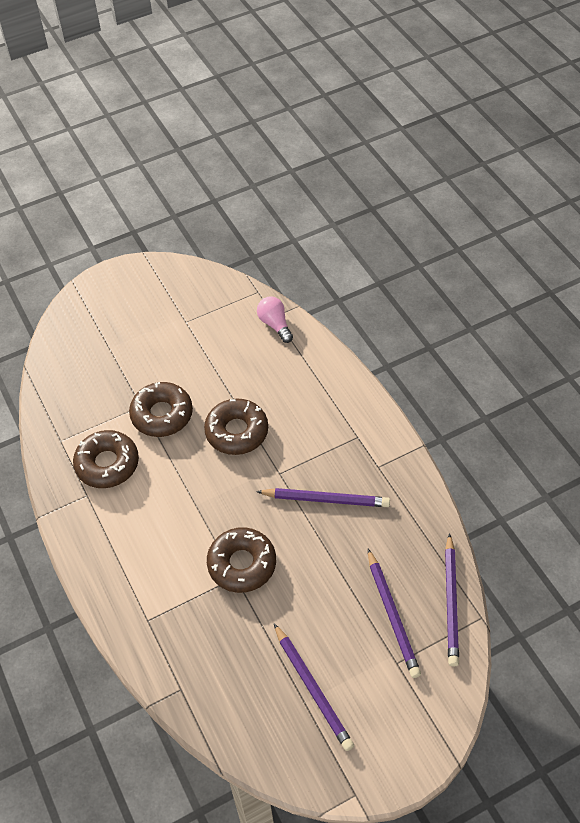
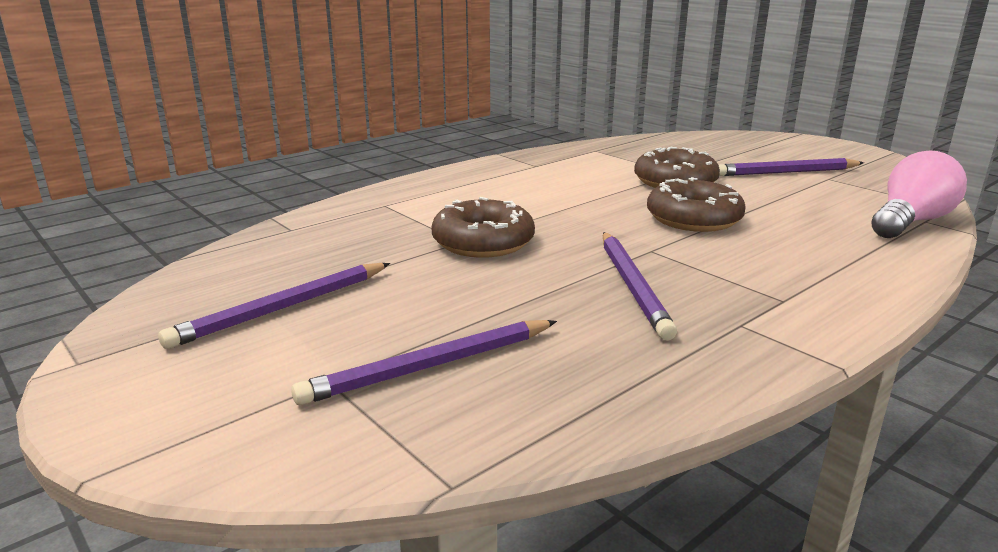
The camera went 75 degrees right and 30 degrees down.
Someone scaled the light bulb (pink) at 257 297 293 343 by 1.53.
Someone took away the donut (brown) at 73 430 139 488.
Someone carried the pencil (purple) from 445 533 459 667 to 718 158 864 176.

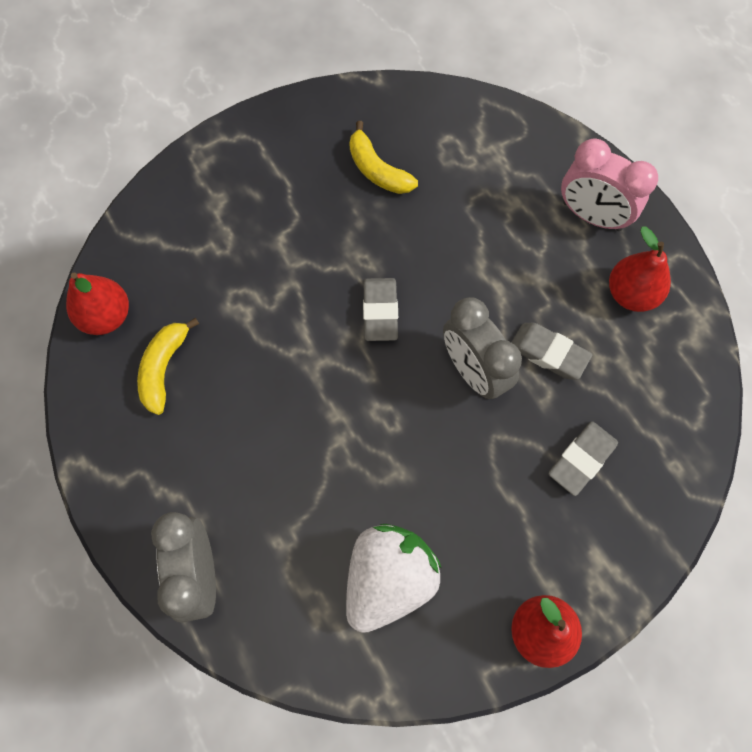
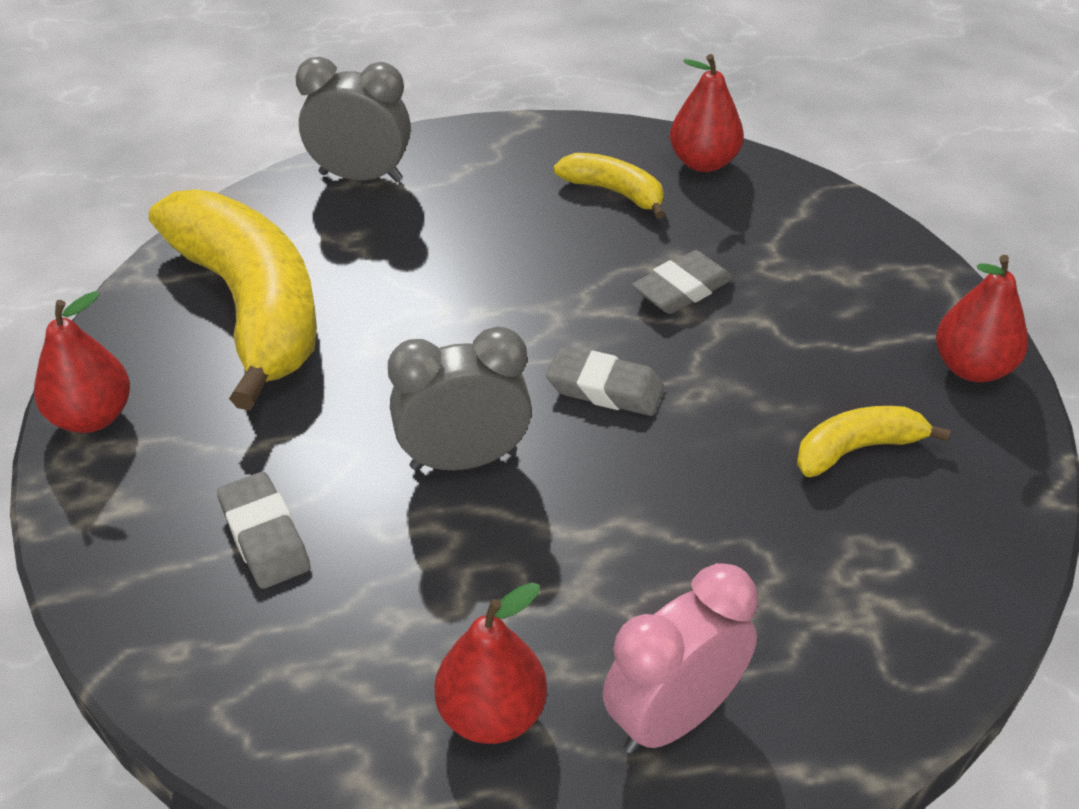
The camera went 110 degrees right and 25 degrees down.
Someone carried the eraser (grey) from 511 323 592 380 to 632 250 733 314.
Someone swapped the strawberry (white) at 346 524 441 633 for the banana (yellow) at 149 189 317 410.
Someone put down the pear (red) at 936 255 1028 382.

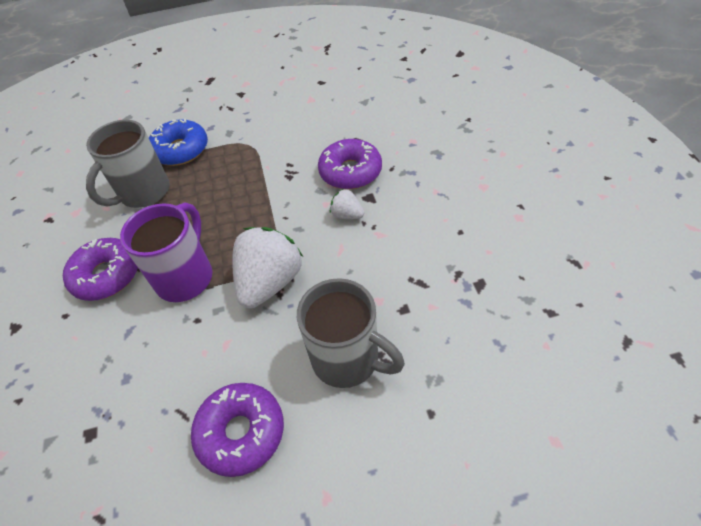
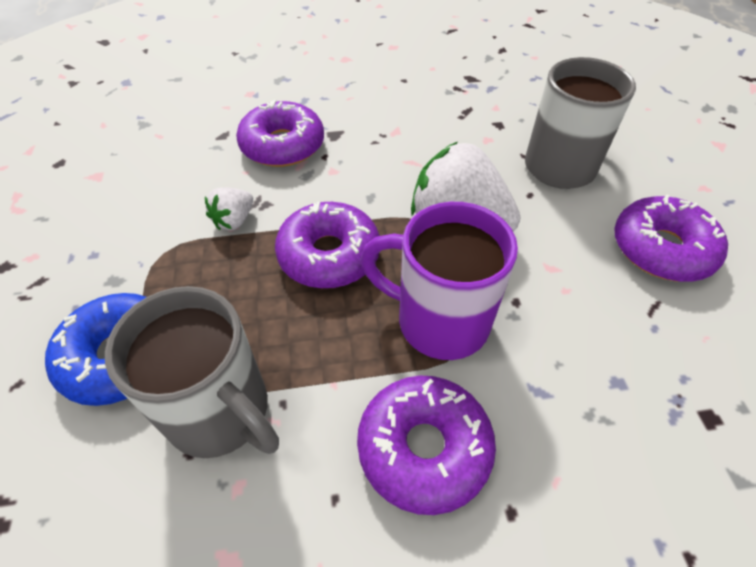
The camera went 90 degrees left and 0 degrees up.
Someone carried the strawberry (white) from 330 189 365 219 to 205 187 253 230.
Someone put down the donut (purple) at 275 202 380 288.

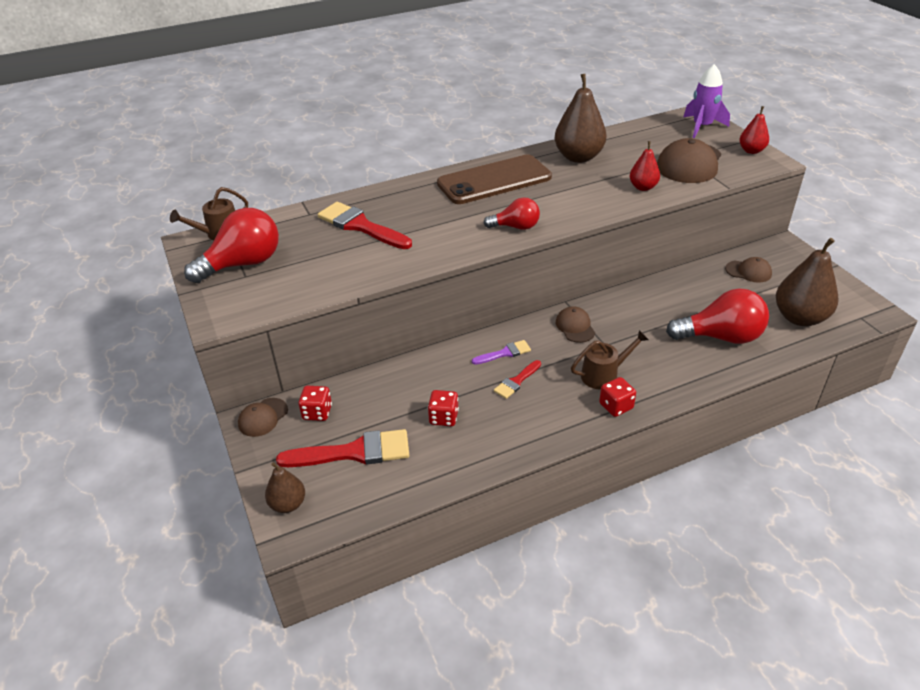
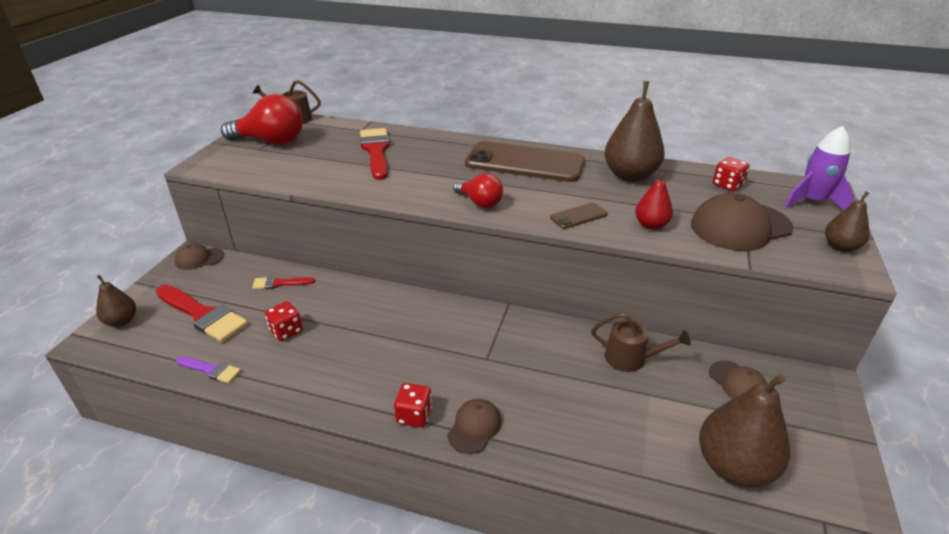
The camera went 40 degrees right and 5 degrees down.
Someone repainted the pear (red) at 740 106 769 154, which became the pear (brown) at 825 191 869 252.
Someone took away the light bulb (red) at 666 288 769 344.
Someone carried the cap (brown) from 556 306 595 343 to 447 399 501 454.
Someone carried the watering can (brown) from 571 330 649 390 to 591 313 691 372.
Someone carried the brush (purple) from 472 340 531 365 to 176 356 241 383.
Someone carried the brush (red) from 494 360 541 399 to 252 276 315 290.
Someone carried the dice (red) from 298 386 332 421 to 713 157 750 191.
Someone put down the phone (brown) at 550 203 608 229.

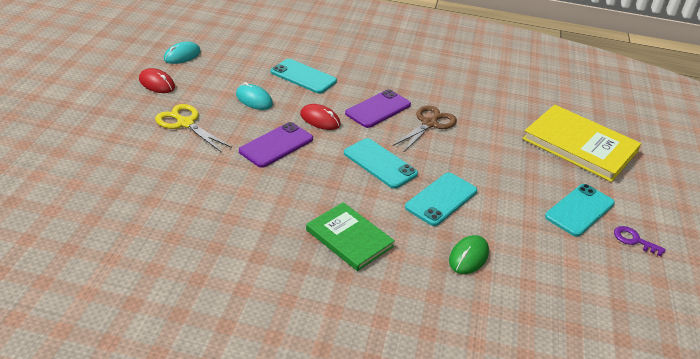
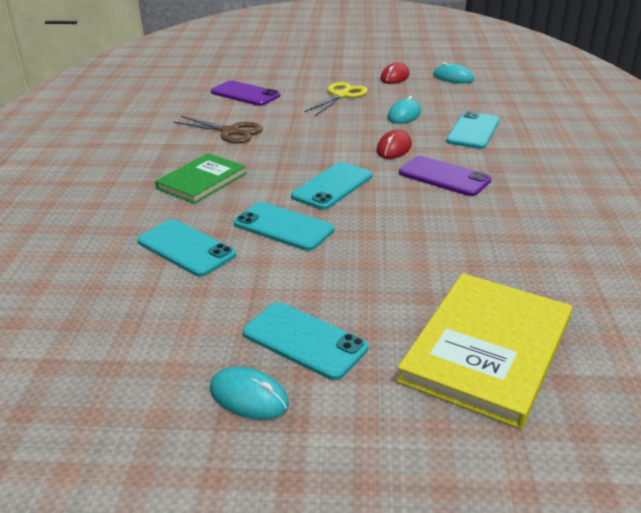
The camera went 85 degrees right and 5 degrees down.
Someone carried the scissors (brown) from 393 105 457 152 to 173 116 263 144.
Someone carried the phone (purple) from 239 122 313 168 to 211 80 280 106.
Someone swapped the key (purple) at 614 226 666 257 for the mouse (turquoise) at 210 366 289 420.
Someone swapped the mouse (green) at 449 235 489 274 for the phone (turquoise) at 137 219 236 277.

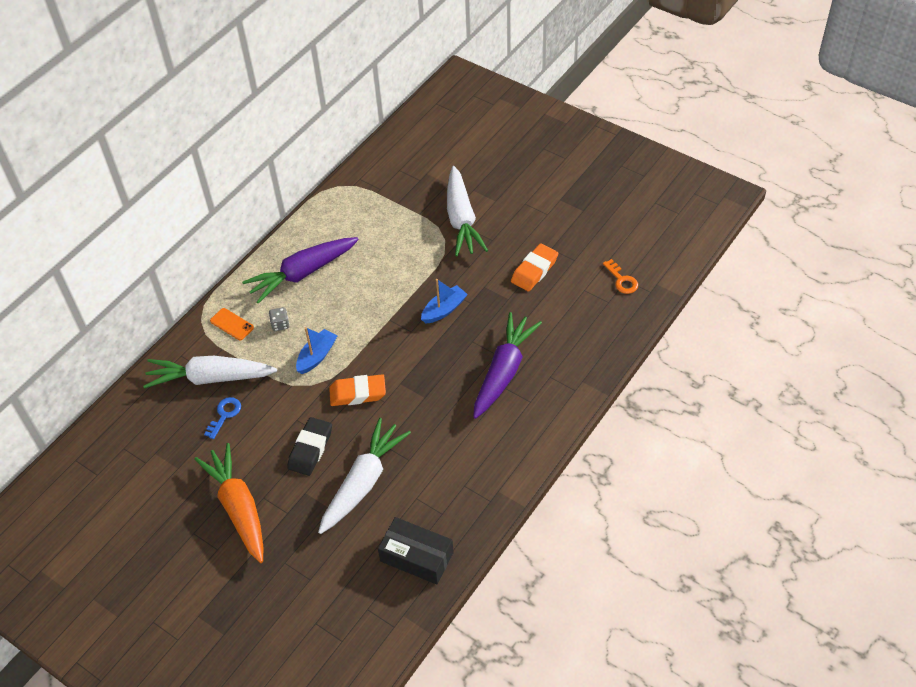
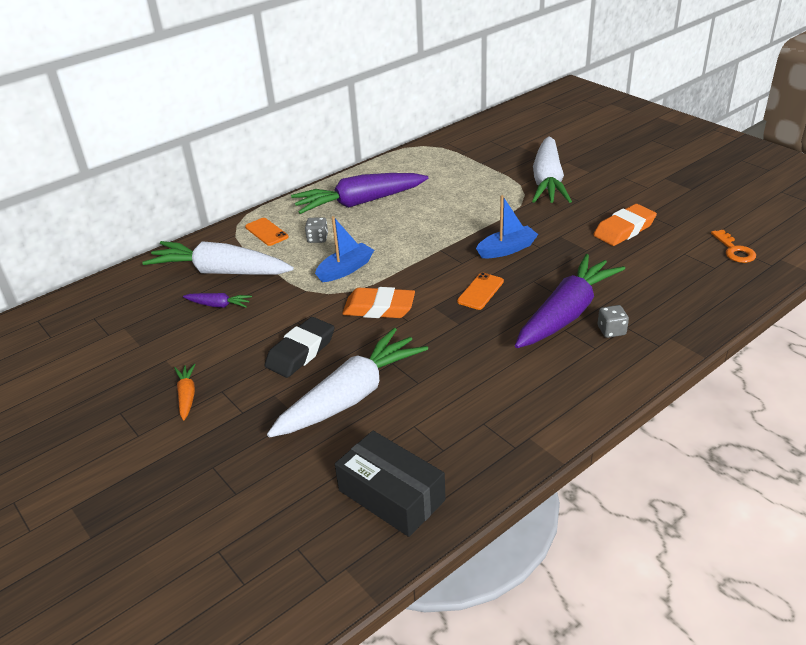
The camera went 15 degrees right and 15 degrees down.
Someone swapped the key (blue) at 204 397 241 439 for the carrot (purple) at 183 293 252 308.
Someone scaled the carrot (orange) at 194 443 263 563 by 0.43.
Someone put down the phone (orange) at 457 273 504 310.
Someone put down the dice (grey) at 598 305 629 338.

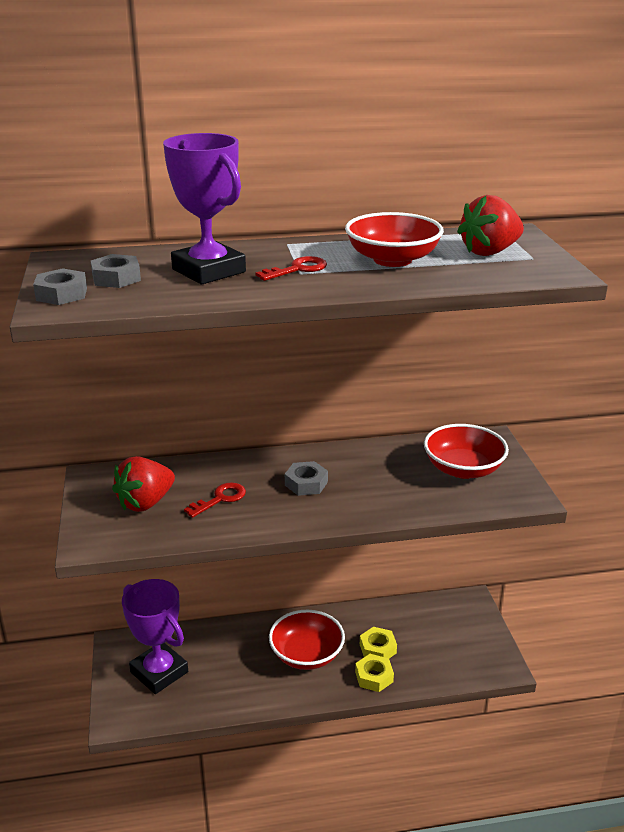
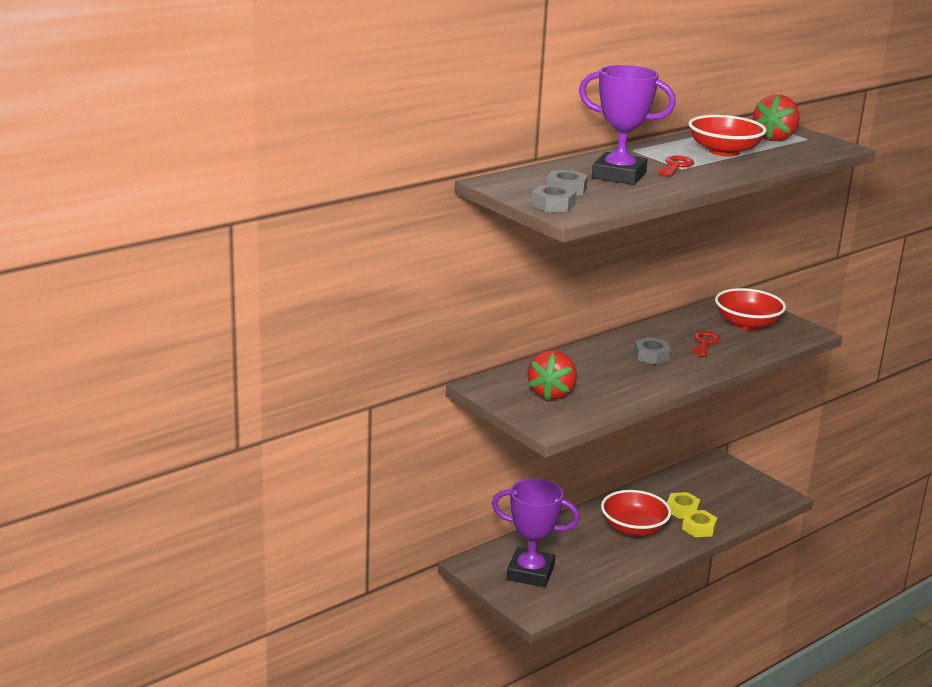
The camera went 30 degrees left and 5 degrees down.
Someone carried the key (red) from 184 482 246 518 to 693 331 720 357.

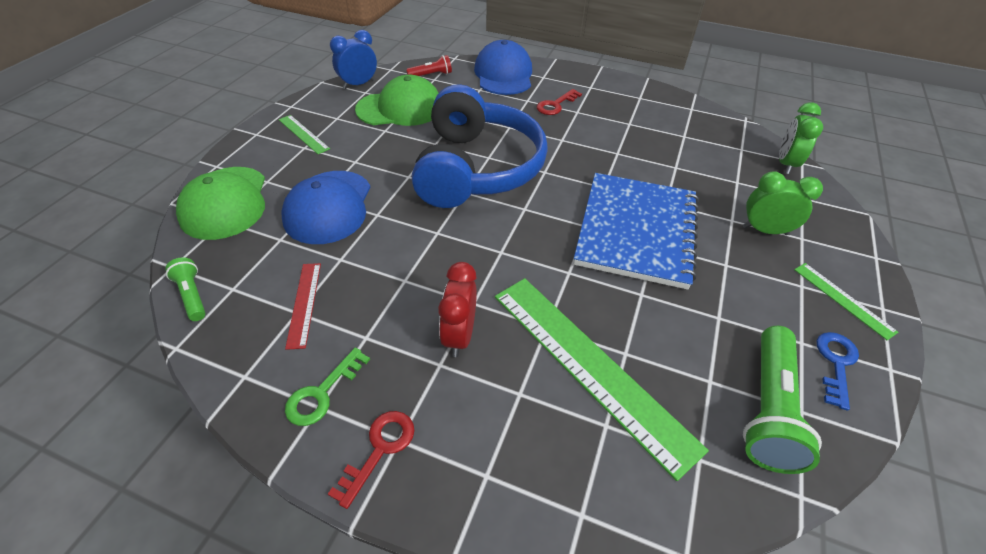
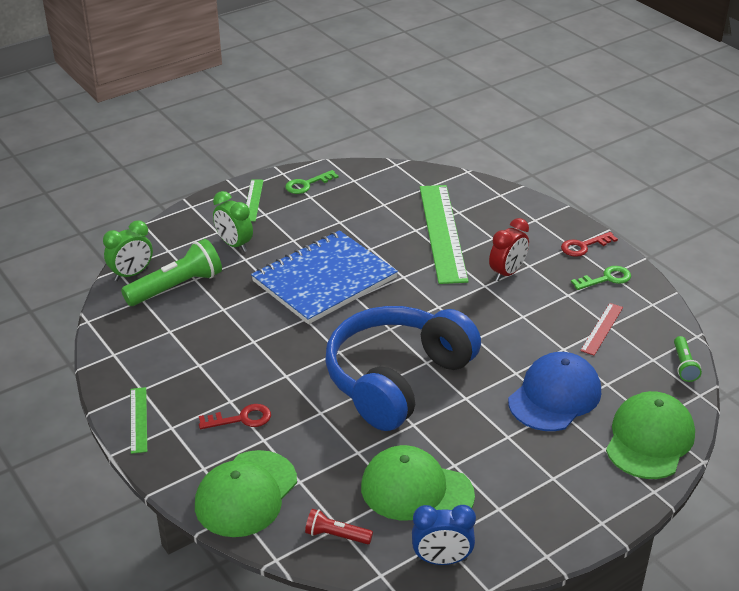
The camera went 145 degrees left and 10 degrees down.
Someone repainted the cap (blue) at 474 40 532 95, which became the cap (green) at 195 450 297 537.
Someone carried the ruler (green) from 279 115 330 154 to 131 387 147 454.
Someone carried the flashlight (green) from 743 326 822 474 to 121 239 222 306.
Someone repainted the key (blue) at 817 332 859 411, which became the key (green) at 285 170 339 194.

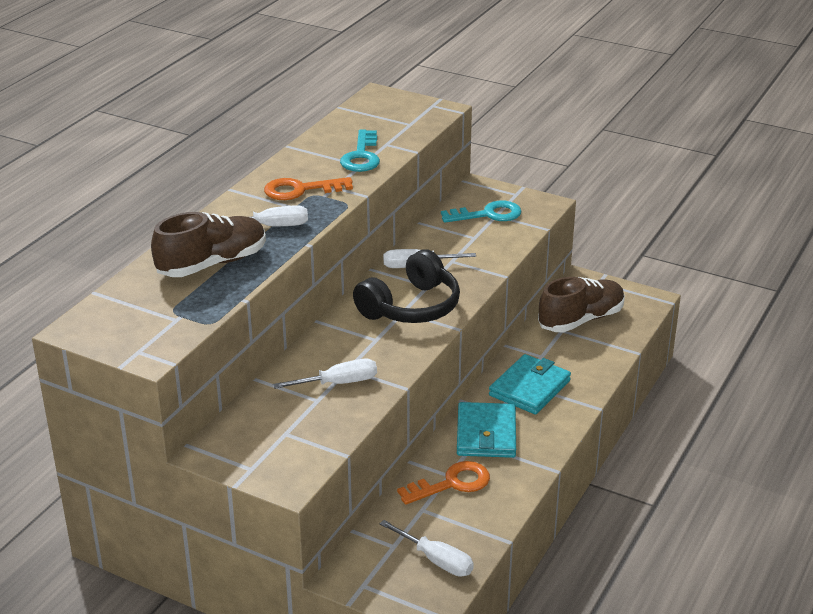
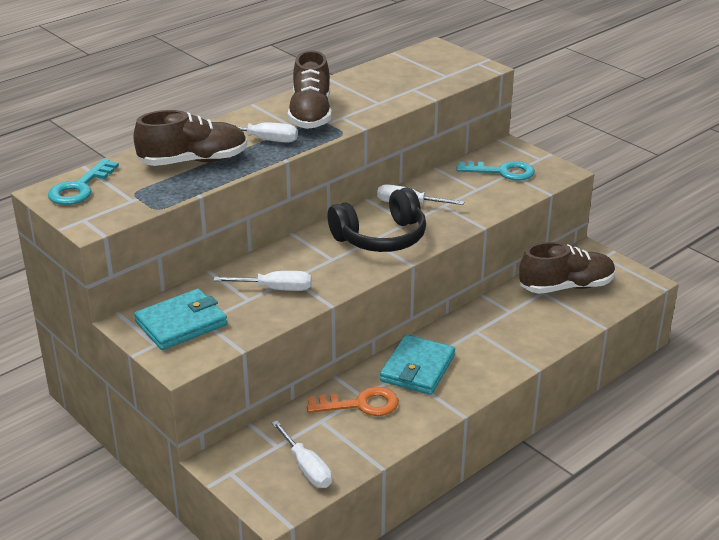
The camera went 20 degrees right and 0 degrees up.
Someone carried the key (turquoise) from 340 129 380 172 to 48 159 119 205.
Someone swapped the key (orange) at 264 177 353 200 for the shoe (brown) at 288 50 332 129.
Someone carried the wallet (turquoise) from 489 354 571 414 to 134 289 227 350.

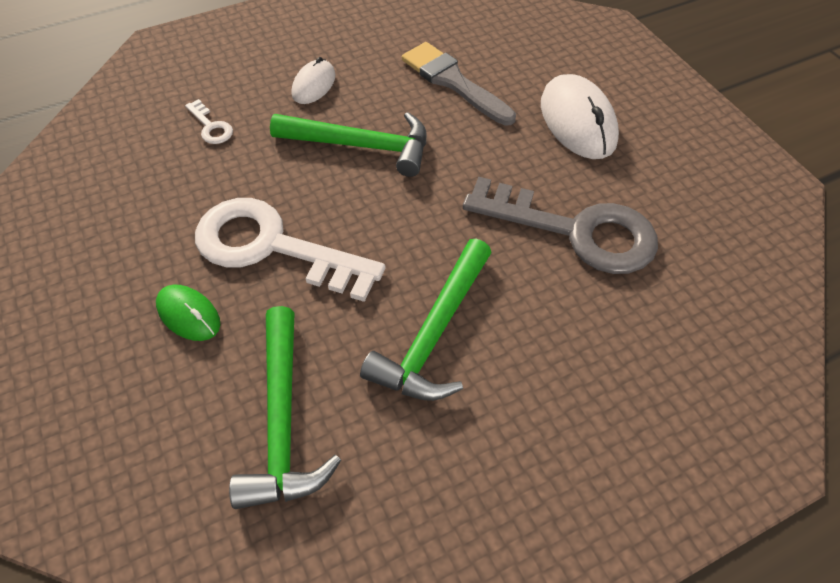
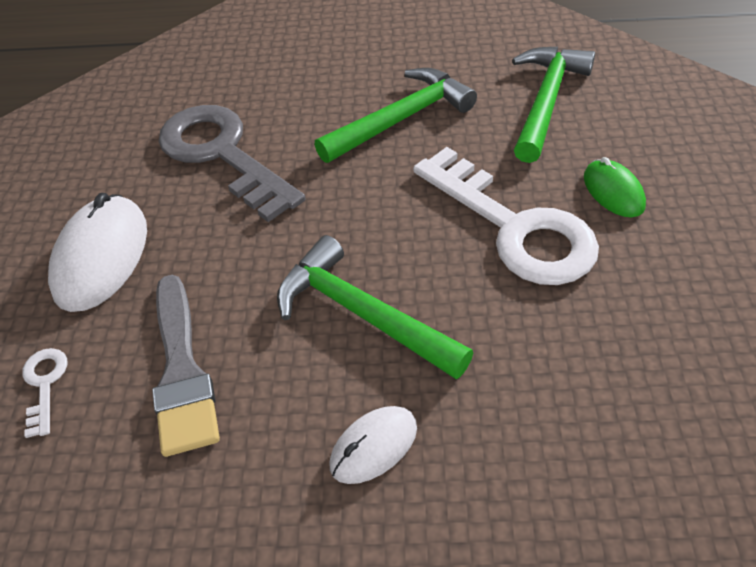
The camera went 150 degrees left and 5 degrees down.
Someone carried the key (white) from 185 99 233 144 to 22 348 67 438.

